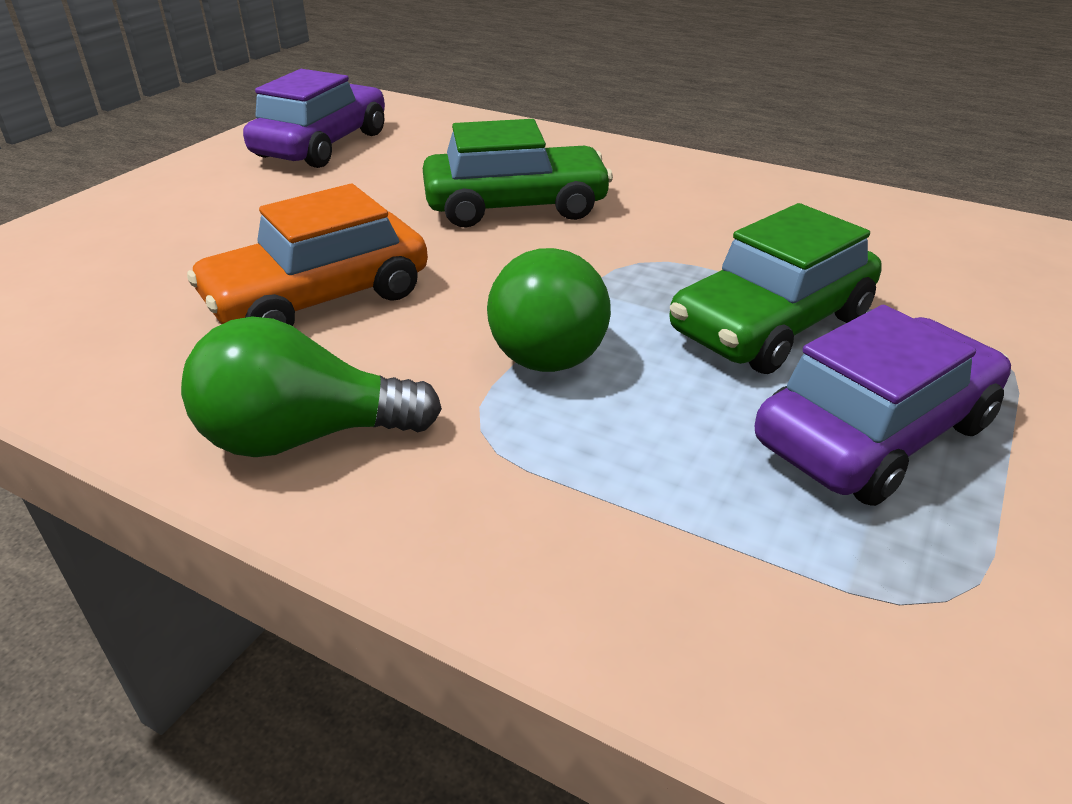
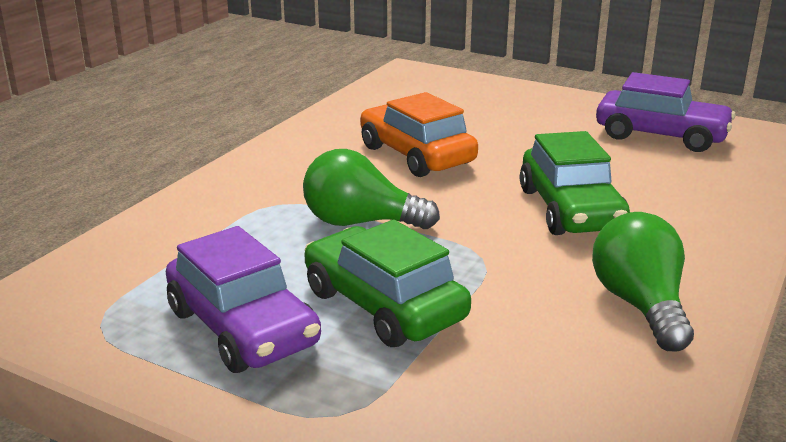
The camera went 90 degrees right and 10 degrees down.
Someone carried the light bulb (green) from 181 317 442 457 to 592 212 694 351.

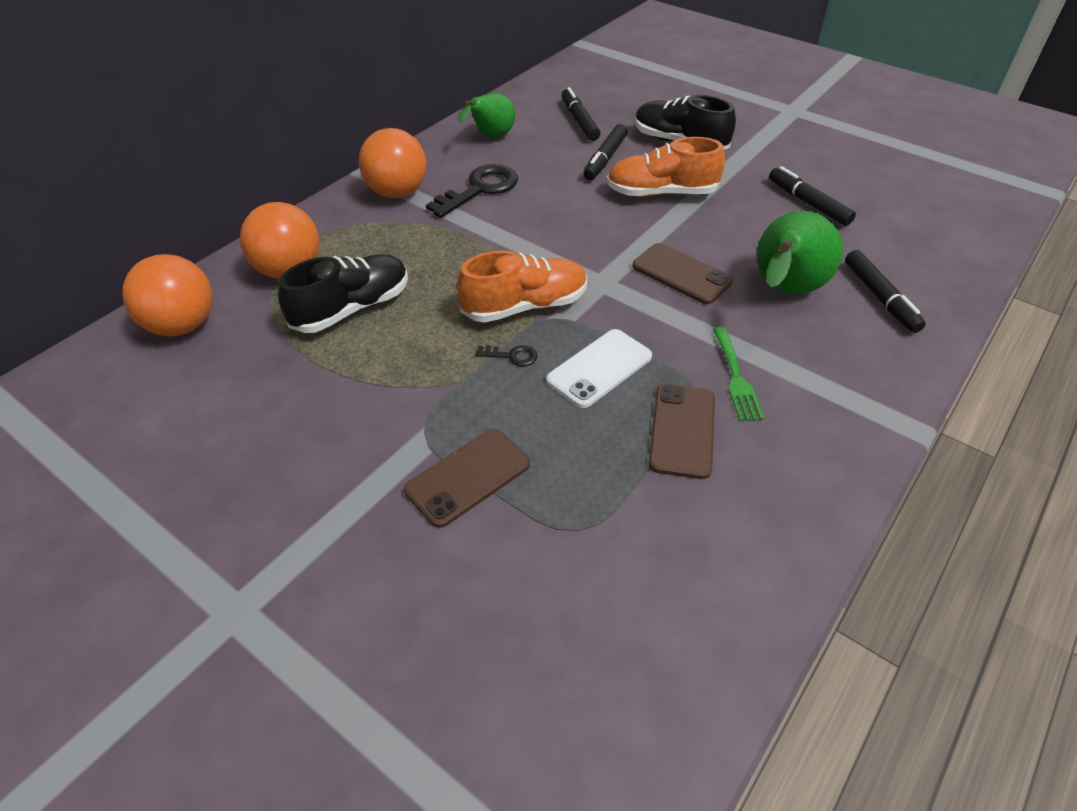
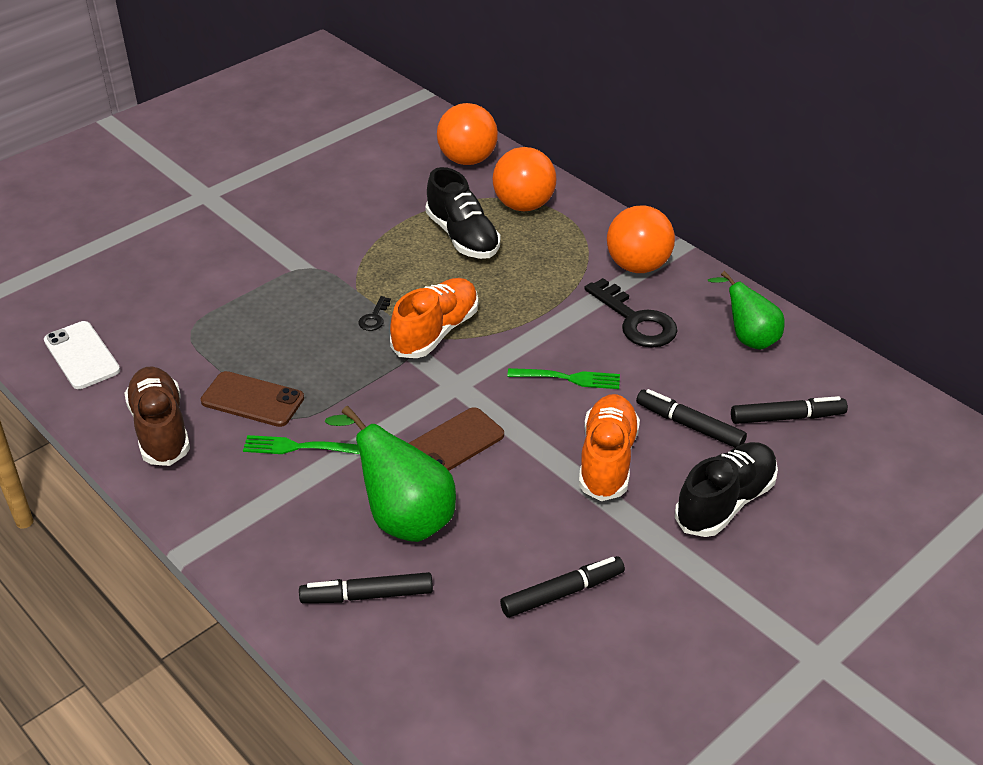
The camera went 100 degrees right and 5 degrees down.
Someone rotated the shoe (orange) at 457 251 587 323 by 135 degrees counterclockwise.
Someone carried the phone (white) from 546 329 652 408 to 44 321 120 389.
Someone took away the phone (brown) at 404 429 530 528.
Someone put down the shoe (brown) at 125 367 190 466.
Someone put down the fork (green) at 507 368 620 389.

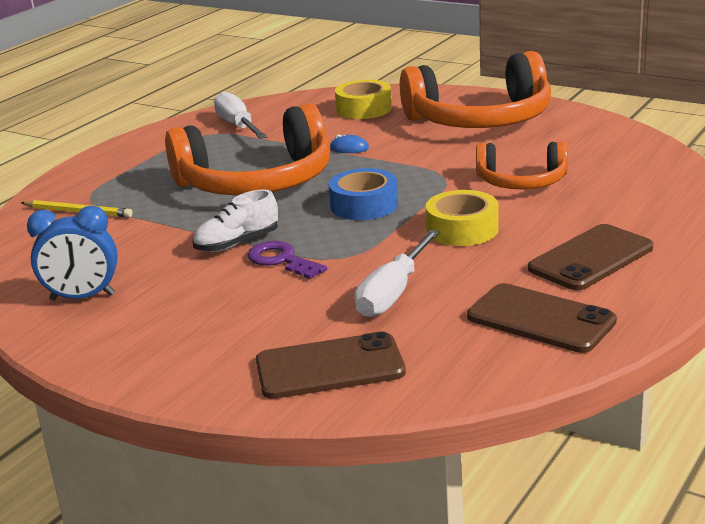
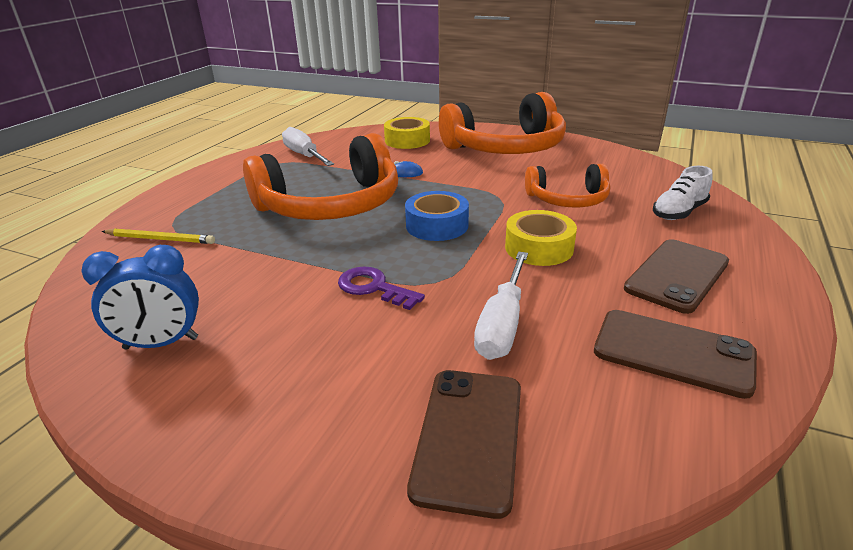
The camera went 10 degrees left and 5 degrees up.
Someone carried the shoe (white) from 193 189 278 252 to 653 166 712 220.
Someone rotated the phone (brown) at 256 331 406 399 by 60 degrees counterclockwise.

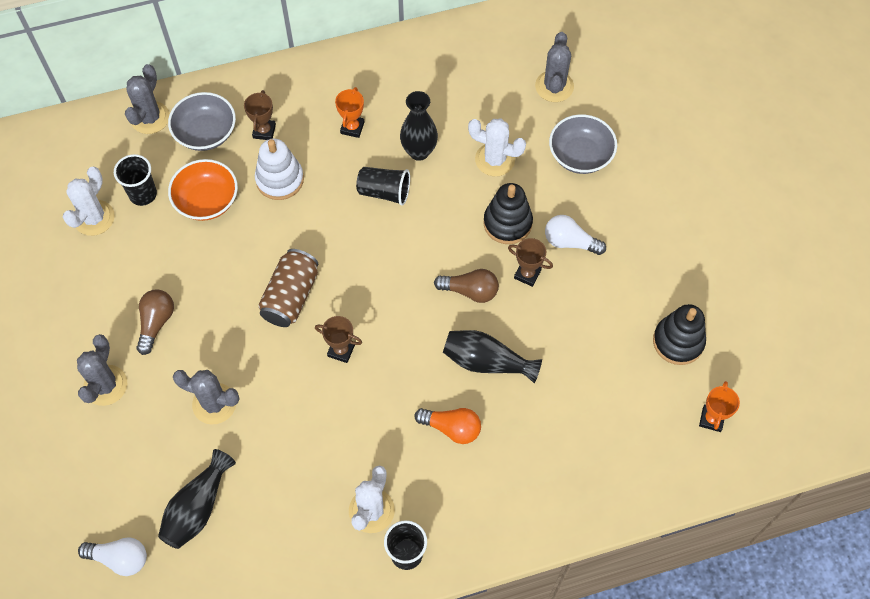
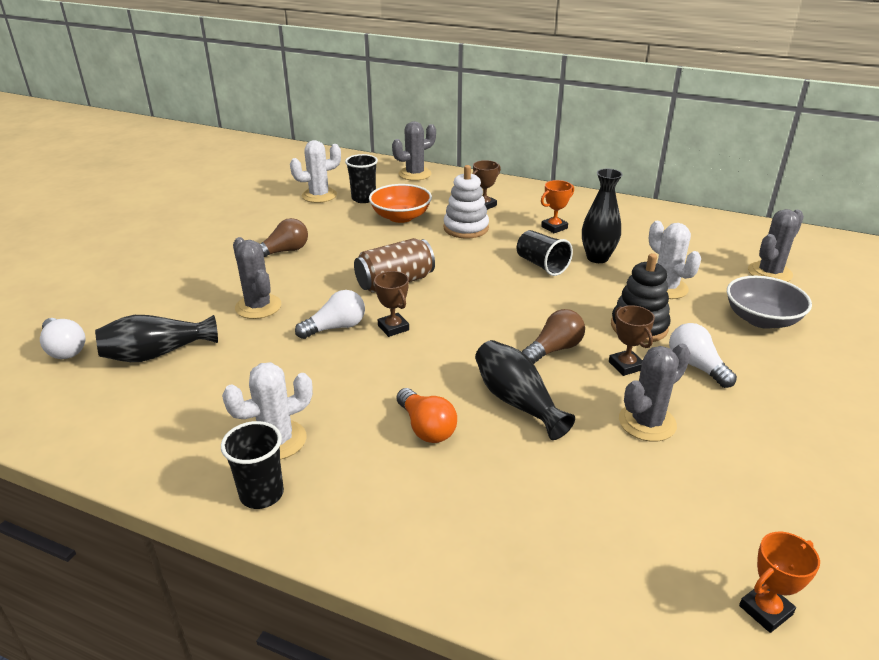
The camera went 40 degrees right and 30 degrees down.
Someone took away the bowl (grey) at 168 92 236 151.
Someone rotated the light bulb (brown) at 434 269 499 303 by 90 degrees counterclockwise.
Someone took away the stacking toy (black) at 653 304 706 365.
Someone carried the cactus (grey) from 77 334 127 406 to 619 344 691 442.
Someone put down the light bulb (white) at 295 290 365 339.

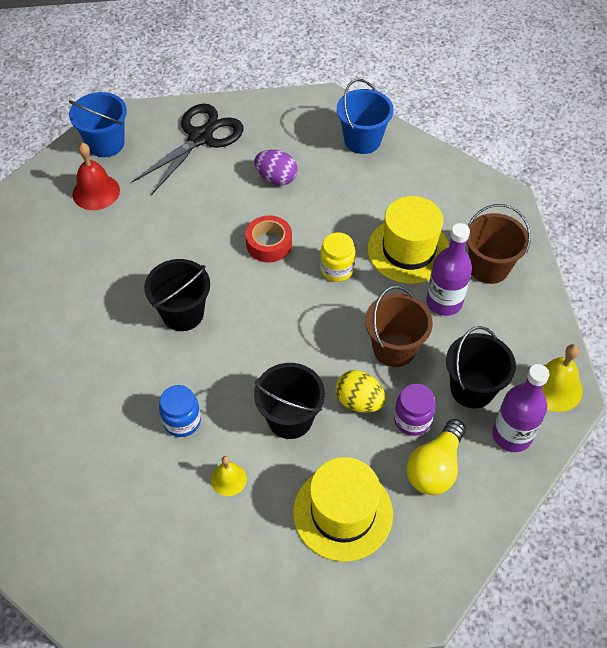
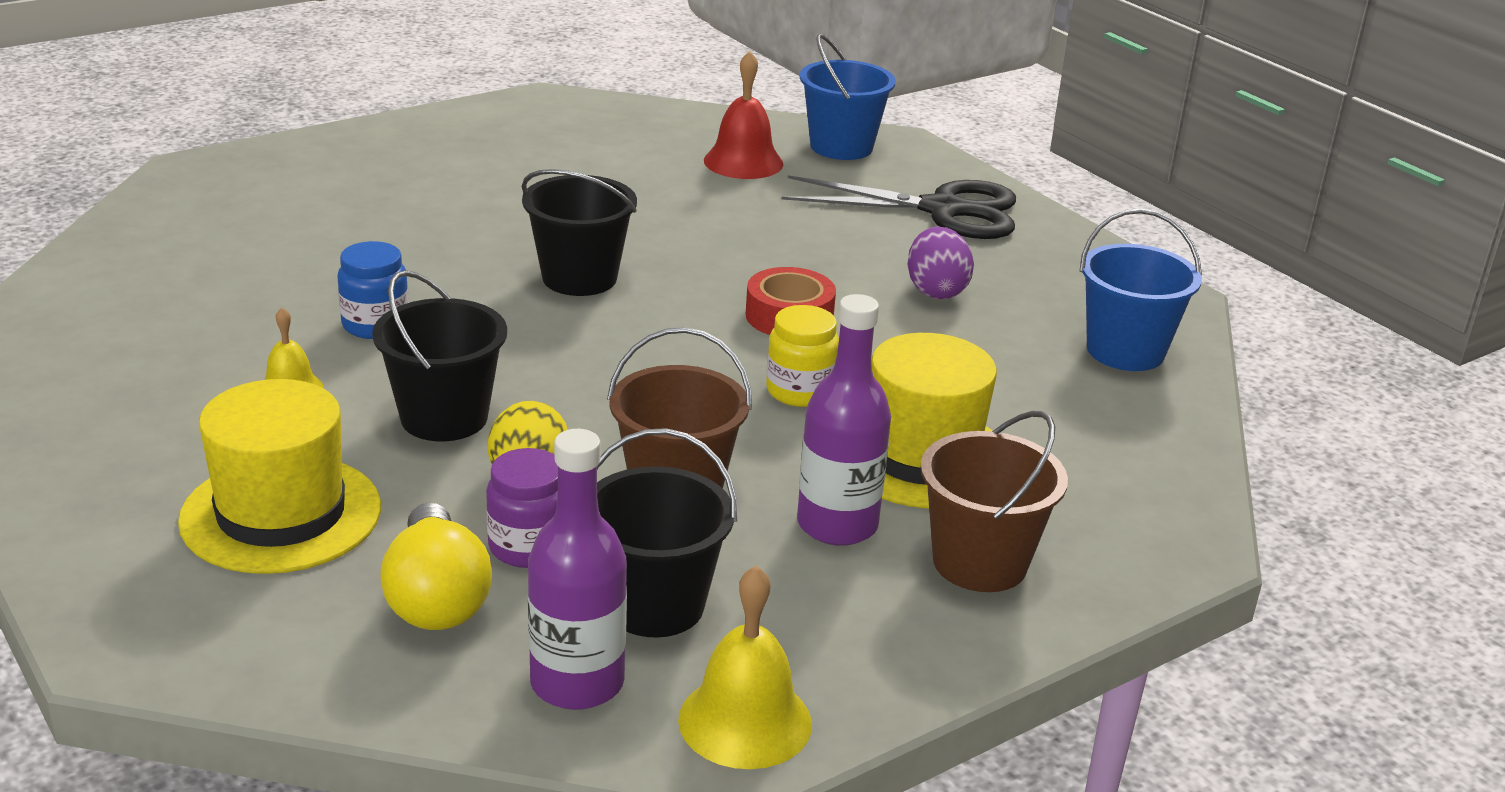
The camera went 60 degrees right and 25 degrees down.
Someone rotated the light bulb (yellow) at 406 419 466 495 by 105 degrees counterclockwise.

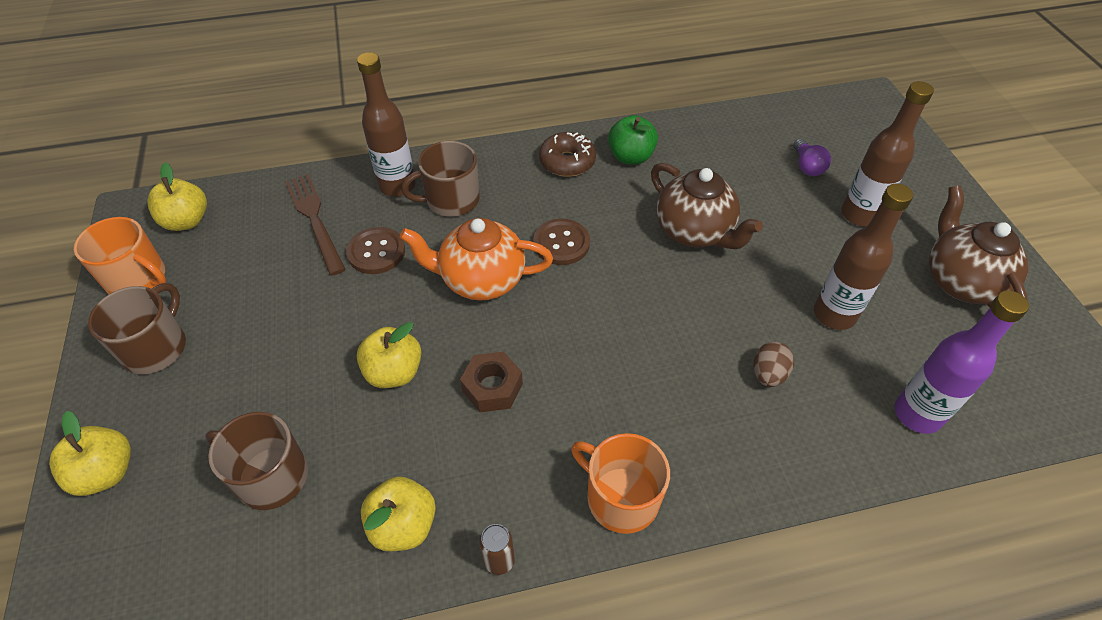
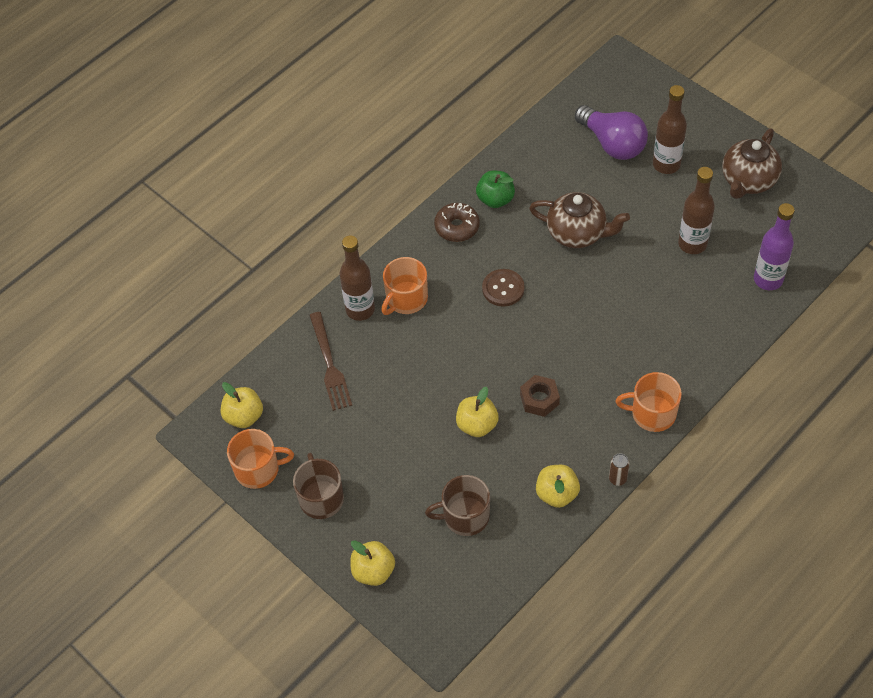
The camera went 30 degrees left and 5 degrees up.
Someone scaled the light bulb (purple) at 793 139 831 176 by 2.06.
Someone repainted the mug (brown) at 401 141 480 217, which became the mug (orange) at 381 257 428 315.
Someone rotated the fork (brown) at 285 174 346 276 by 135 degrees counterclockwise.
Someone rotated the teapot (brown) at 929 186 1028 315 by 105 degrees counterclockwise.
Someone took away the teapot (orange) at 400 218 553 301.
Someone took away the button (brown) at 346 227 405 274.
Someone took away the egg (brown) at 754 342 794 387.

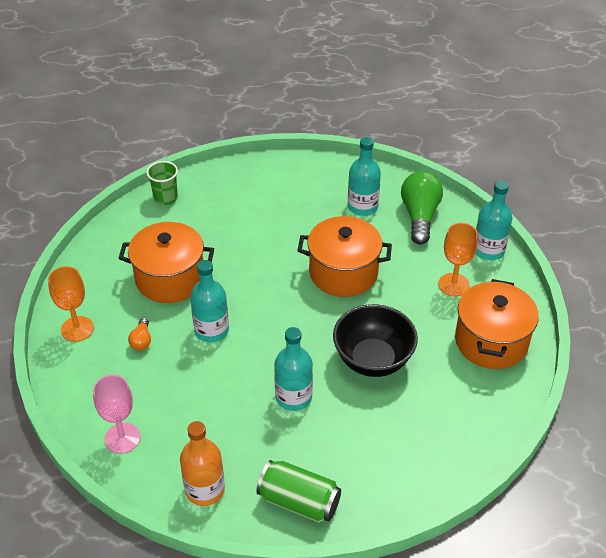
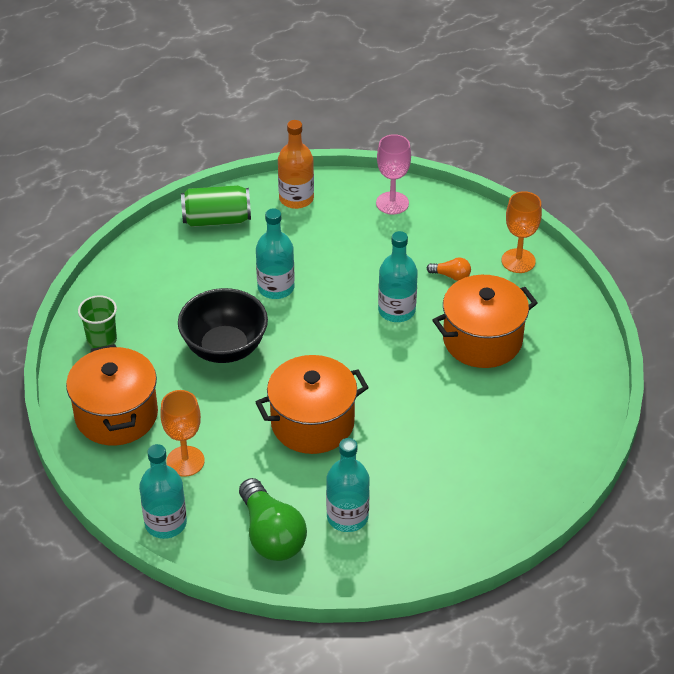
The camera went 150 degrees right and 0 degrees up.
Someone carried the cup (green) from 146 161 178 205 to 78 295 117 348.
Someone rotated the light bulb (orange) at 128 318 151 351 by 135 degrees clockwise.

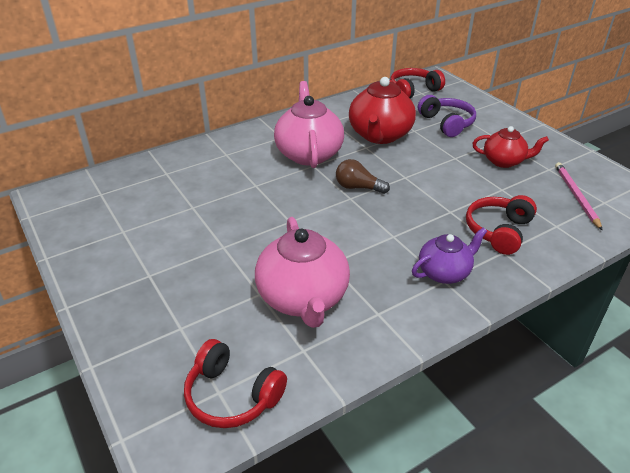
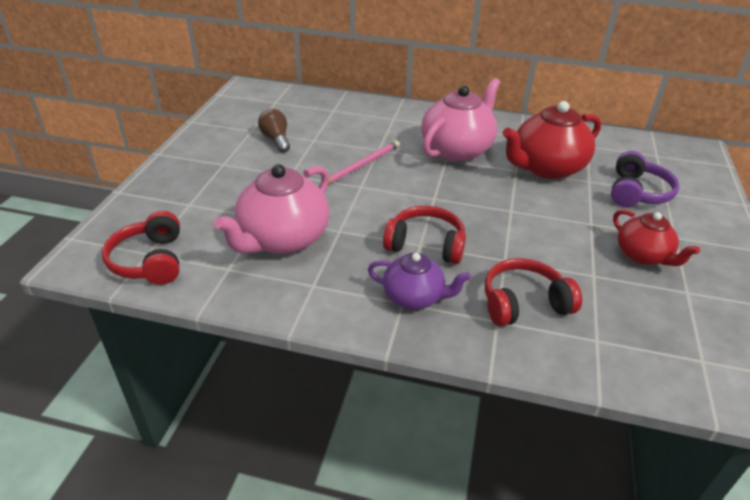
The camera went 45 degrees right and 0 degrees up.
Someone carried the headphones (red) from 390 68 445 98 to 383 206 466 264.
Someone carried the light bulb (brown) from 336 159 390 194 to 258 109 290 153.
Someone carried the pencil (pink) from 555 162 602 230 to 319 141 400 186.

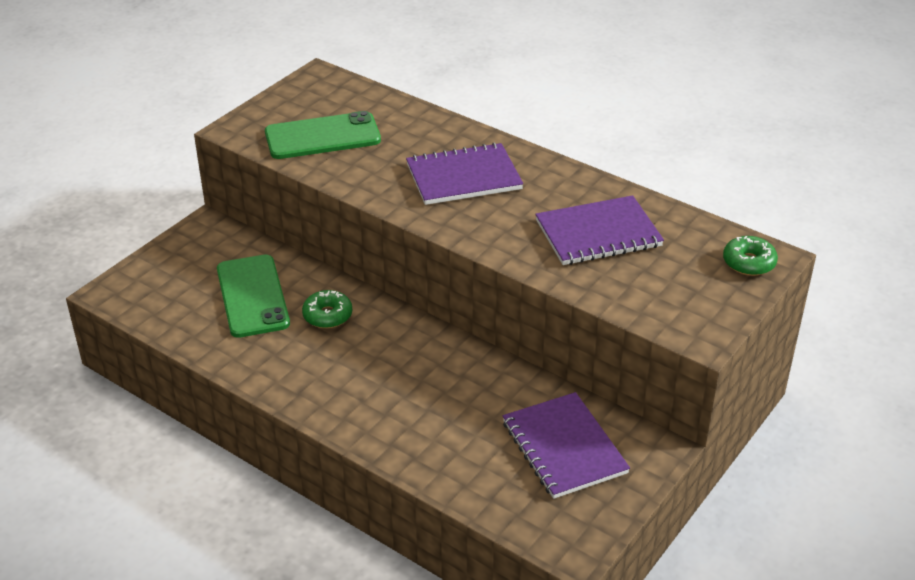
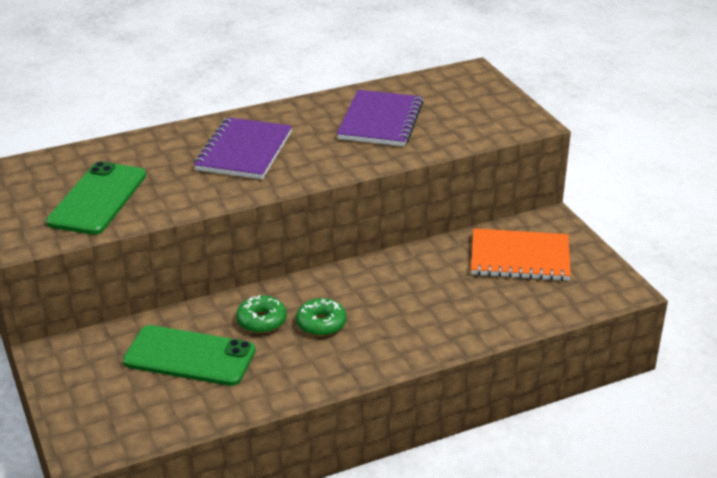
The camera went 60 degrees left and 5 degrees down.
Someone carried the donut (green) from 723 236 778 276 to 296 298 347 336.
Someone repainted the notebook (purple) at 503 392 630 499, which became the notebook (orange) at 471 228 571 281.

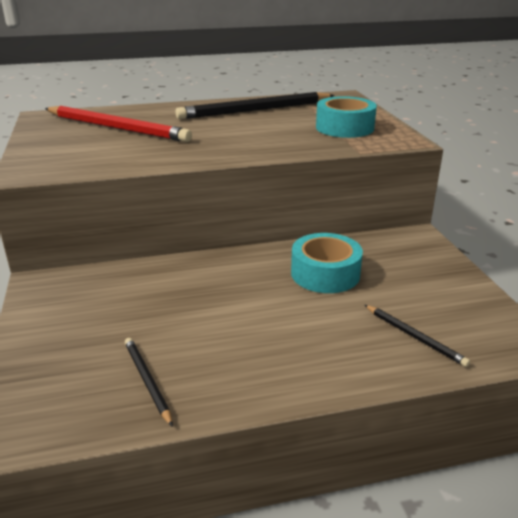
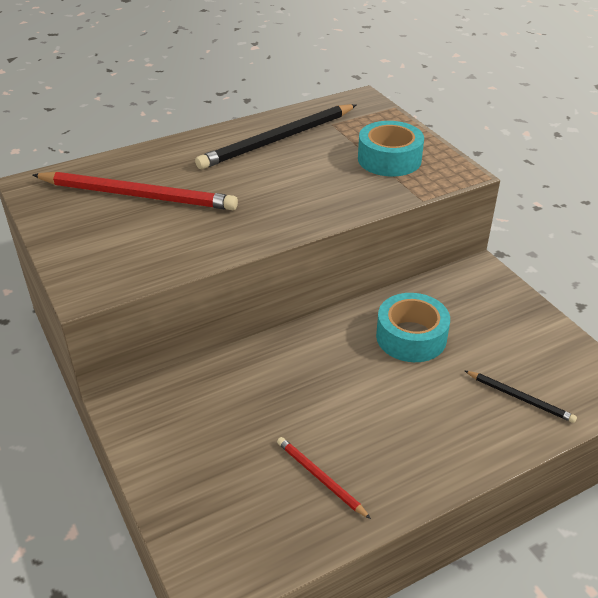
The camera went 15 degrees left and 10 degrees up.
Someone took away the pencil (black) at 125 338 173 427.
Someone put down the pencil (red) at 277 437 371 519.

